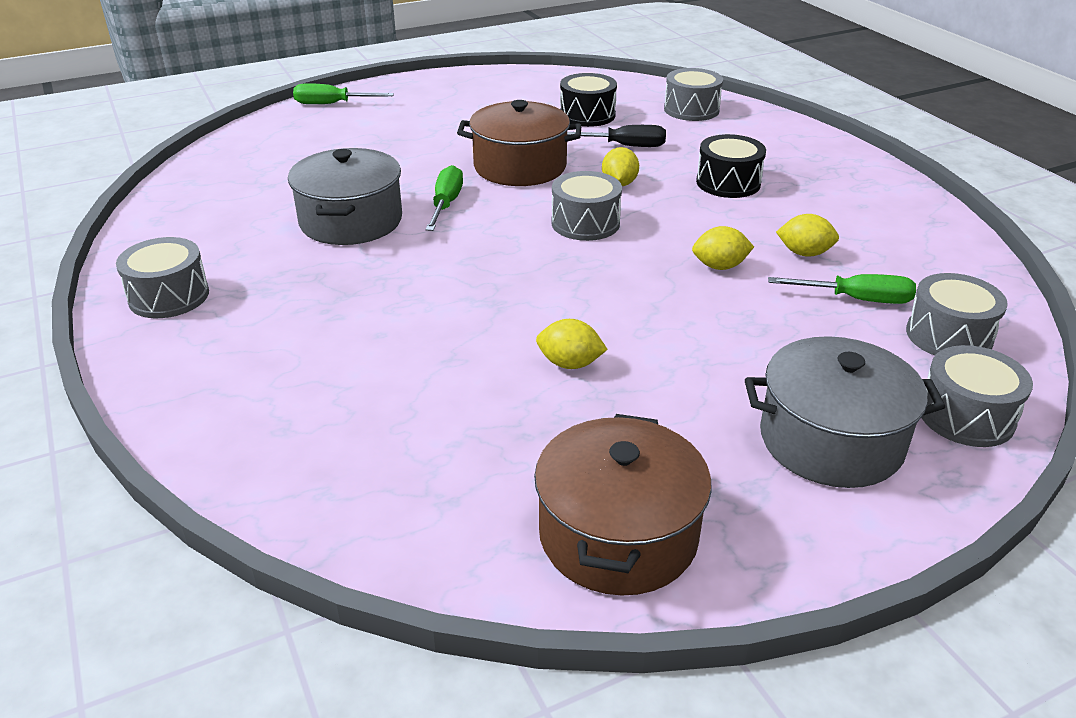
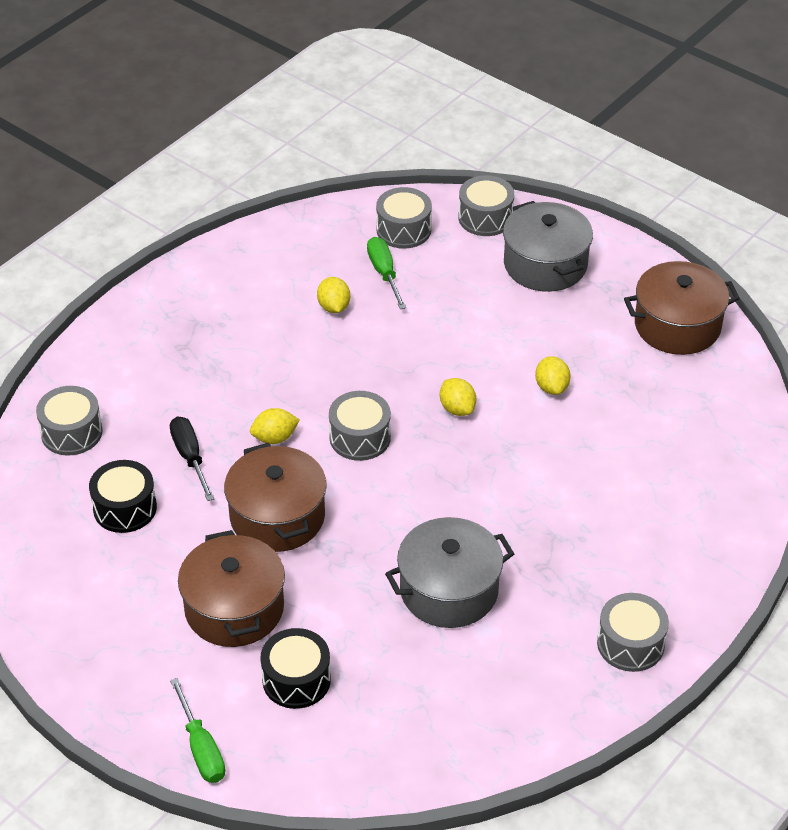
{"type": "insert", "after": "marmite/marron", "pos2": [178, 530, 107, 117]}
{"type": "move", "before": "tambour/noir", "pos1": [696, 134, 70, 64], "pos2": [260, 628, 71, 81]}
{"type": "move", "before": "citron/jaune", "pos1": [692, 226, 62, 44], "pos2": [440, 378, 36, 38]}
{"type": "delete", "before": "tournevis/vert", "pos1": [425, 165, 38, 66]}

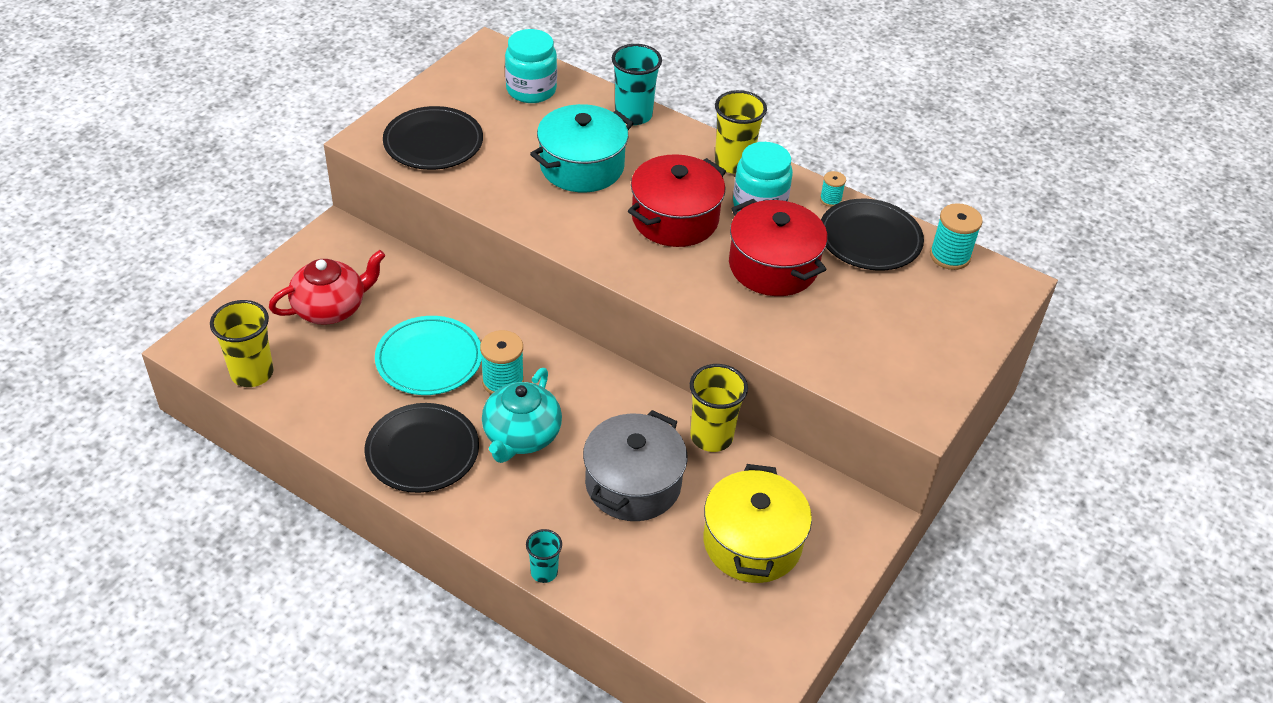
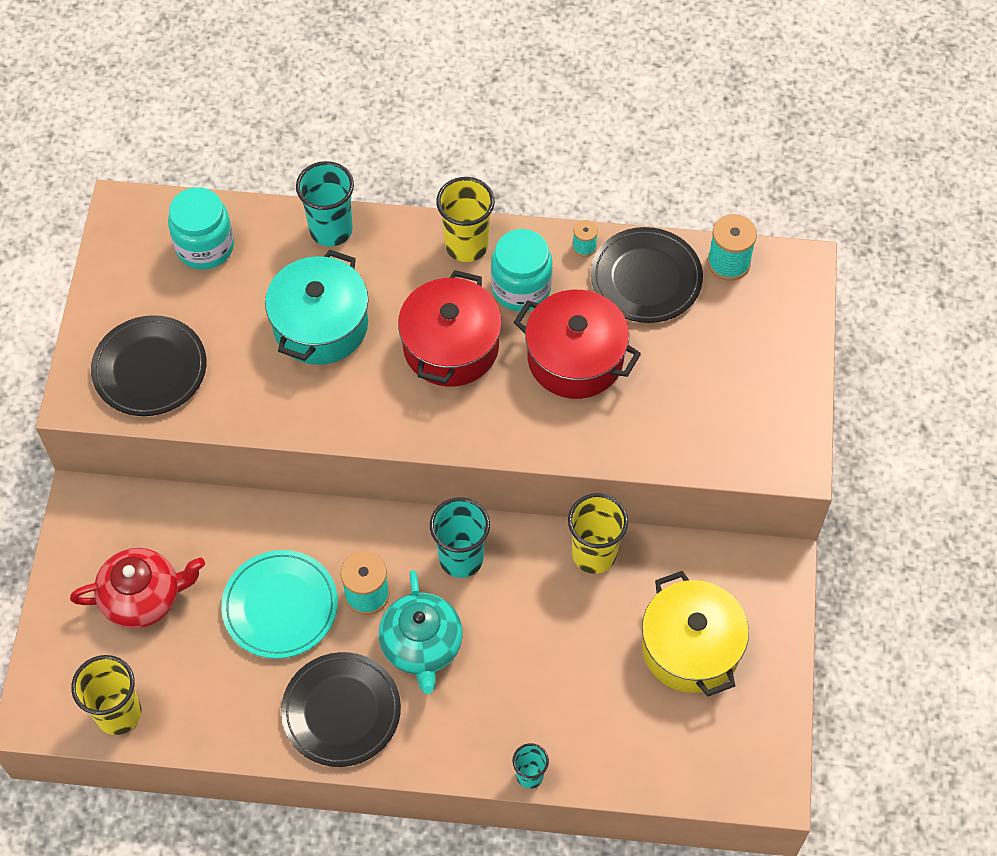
{"type": "rotate", "before": "théière/rouge", "pos1": [269, 250, 116, 75], "pos2": [70, 548, 135, 80], "turn": 45}
{"type": "insert", "after": "gobelet/turquoise", "pos2": [430, 497, 60, 81]}
{"type": "delete", "before": "marmite/gris", "pos1": [583, 410, 105, 111]}

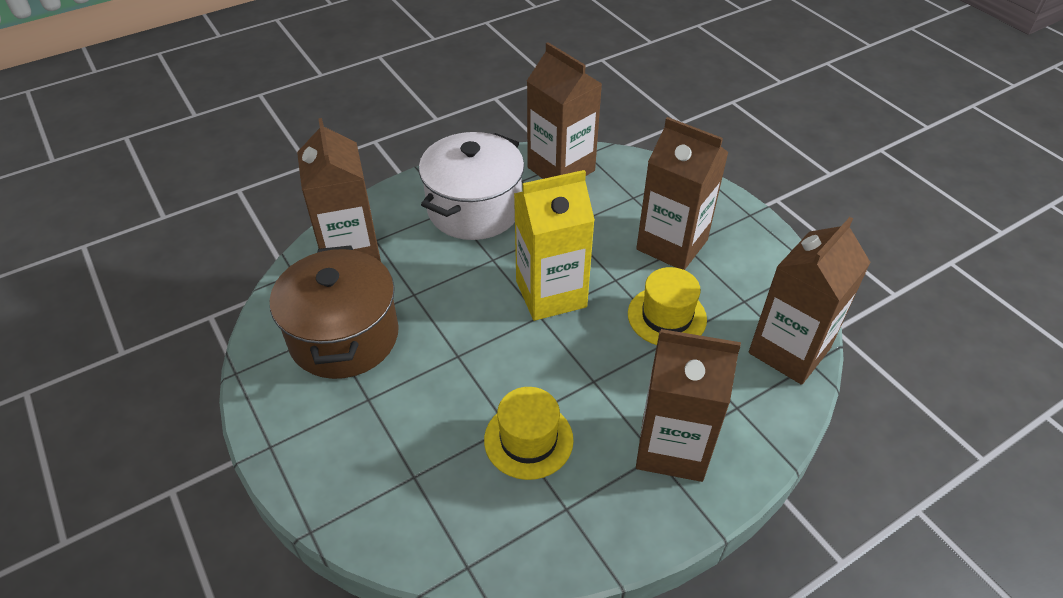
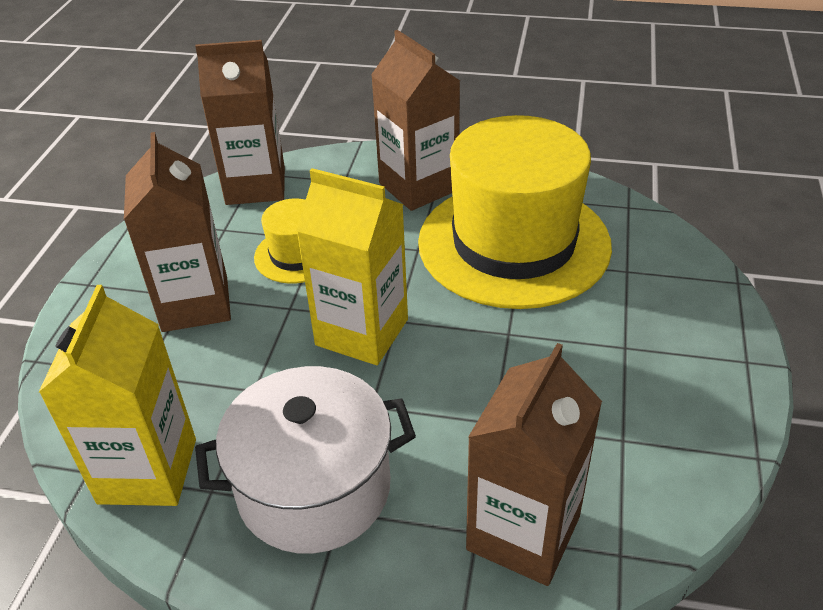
{"type": "recolor", "before": "brique de lait/marron", "after": "brique de lait/jaune", "pos1": [527, 42, 75, 137], "pos2": [39, 285, 157, 221]}
{"type": "resize", "before": "chapeau/jaune", "pos1": [484, 387, 90, 93], "pos2": [418, 115, 194, 194], "scale": 2.22}
{"type": "delete", "before": "marmite/marron", "pos1": [270, 245, 129, 134]}

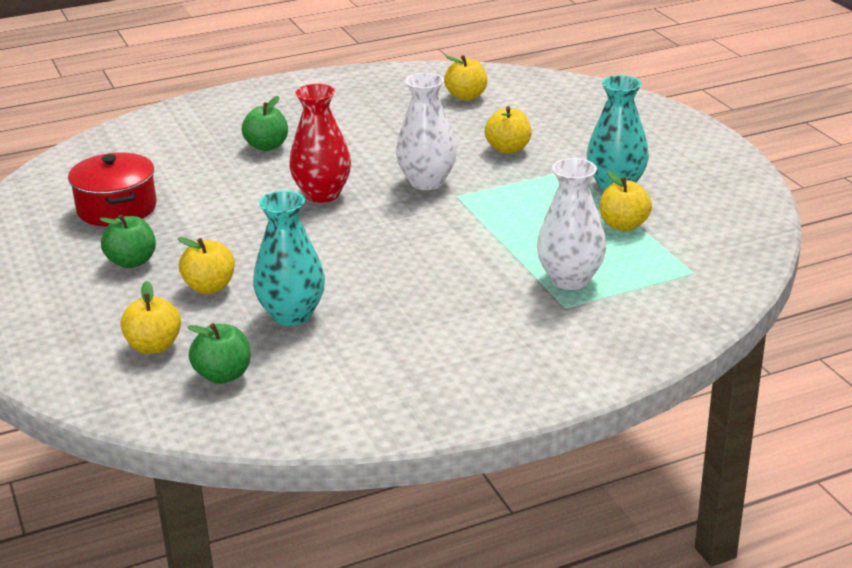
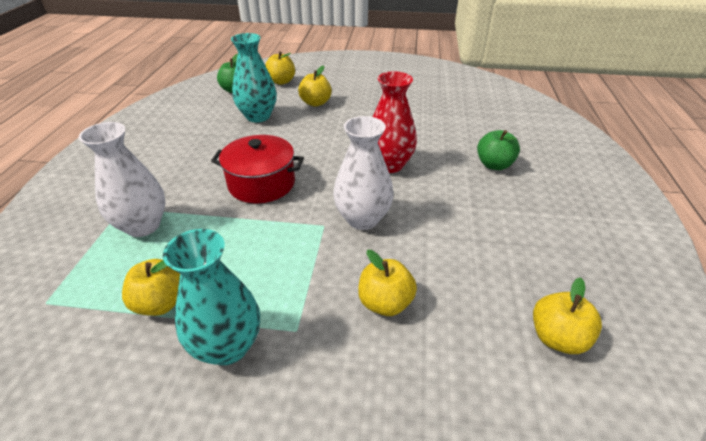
{"type": "move", "before": "marmite/rouge", "pos1": [68, 152, 89, 74], "pos2": [211, 135, 93, 68]}
{"type": "delete", "before": "pomme/vert", "pos1": [99, 214, 57, 54]}

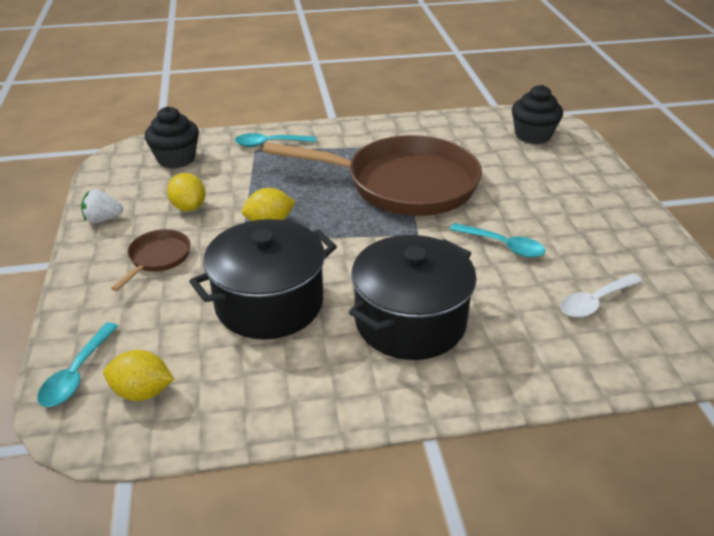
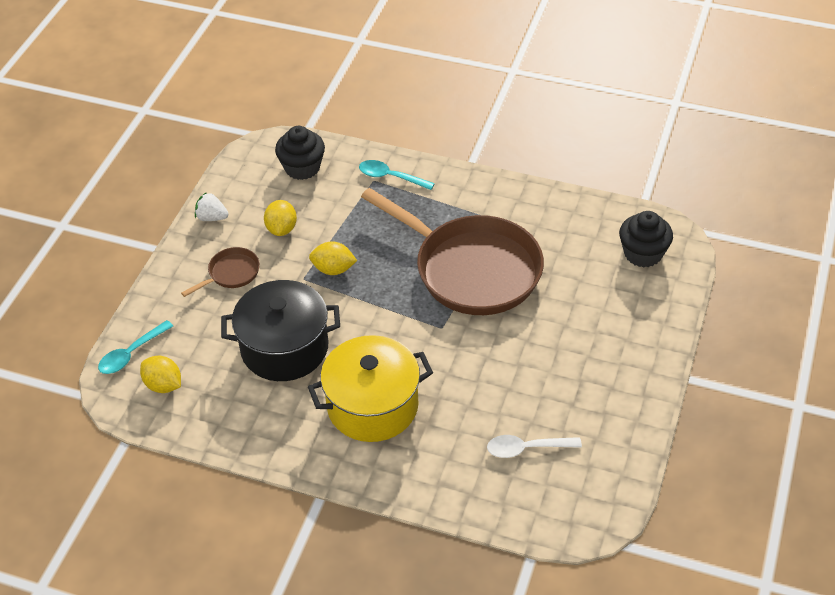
{"type": "recolor", "before": "marmite/noir", "after": "marmite/jaune", "pos1": [349, 235, 128, 125], "pos2": [308, 335, 125, 107]}
{"type": "delete", "before": "cuillère/turquoise", "pos1": [450, 223, 96, 35]}

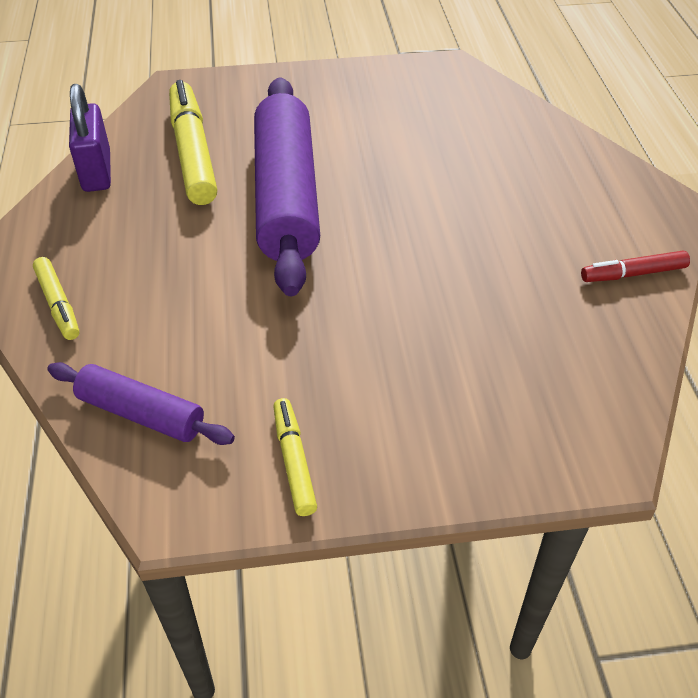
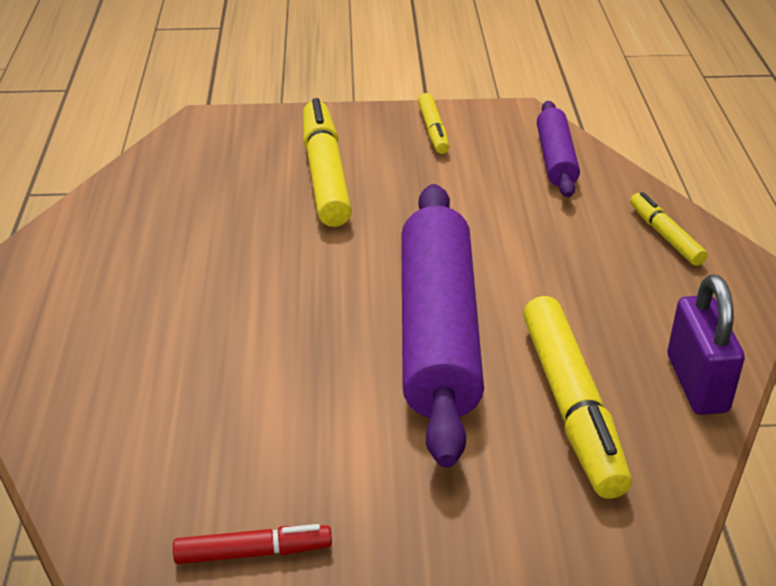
{"type": "move", "before": "feutre/rouge", "pos1": [581, 251, 109, 31], "pos2": [173, 524, 159, 40]}
{"type": "insert", "after": "feutre/jaune", "pos2": [303, 98, 49, 129]}
{"type": "rotate", "before": "rouleau à pâtisserie/violet", "pos1": [47, 362, 188, 83], "pos2": [537, 101, 43, 97], "turn": 60}

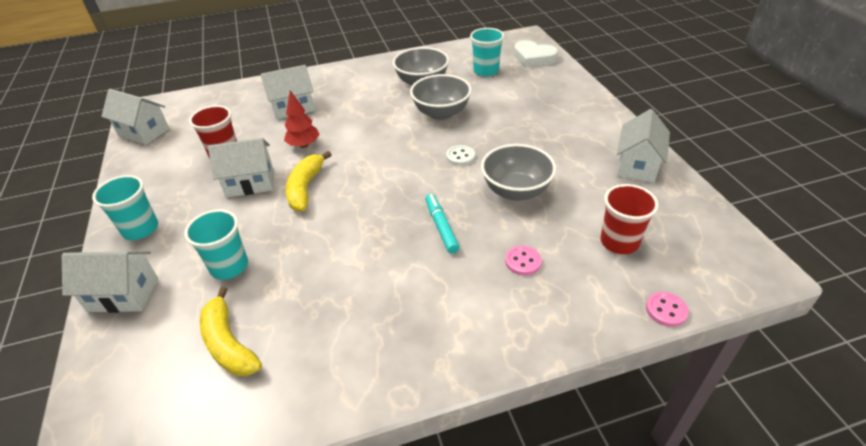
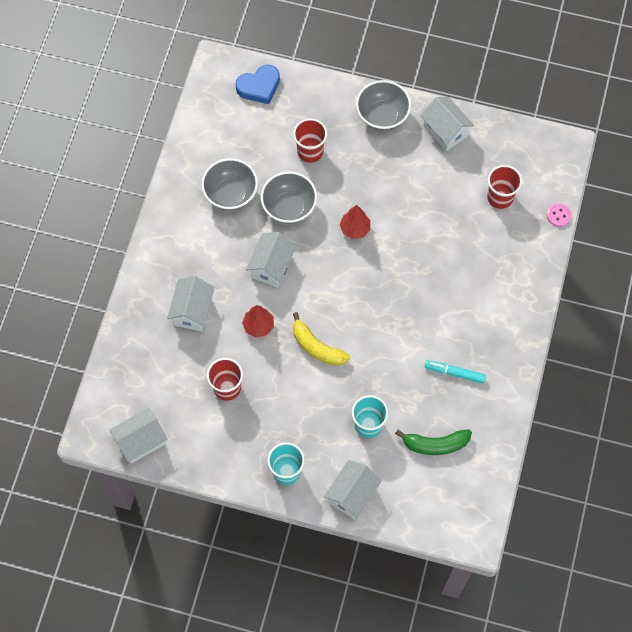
{"type": "recolor", "before": "cœur/blanc", "after": "cœur/bleu", "pos1": [514, 40, 44, 28], "pos2": [235, 65, 45, 39]}
{"type": "move", "before": "maison/blanc", "pos1": [208, 138, 66, 60], "pos2": [246, 232, 50, 56]}
{"type": "insert", "after": "gobelet/rouge", "pos2": [293, 118, 34, 45]}
{"type": "replace", "before": "bouton/blanc", "after": "arbre/rouge", "pos1": [446, 145, 29, 21], "pos2": [340, 205, 30, 34]}
{"type": "move", "before": "bol/gris", "pos1": [481, 144, 75, 57], "pos2": [356, 80, 55, 51]}
{"type": "recolor", "before": "banane/jaune", "after": "banane/vert", "pos1": [200, 287, 62, 89], "pos2": [395, 429, 77, 26]}
{"type": "move", "before": "feutre/turquoise", "pos1": [425, 194, 34, 59], "pos2": [425, 360, 61, 24]}
{"type": "delete", "before": "gobelet/turquoise", "pos1": [470, 28, 34, 48]}
{"type": "delete", "before": "bouton/rose", "pos1": [505, 246, 37, 30]}

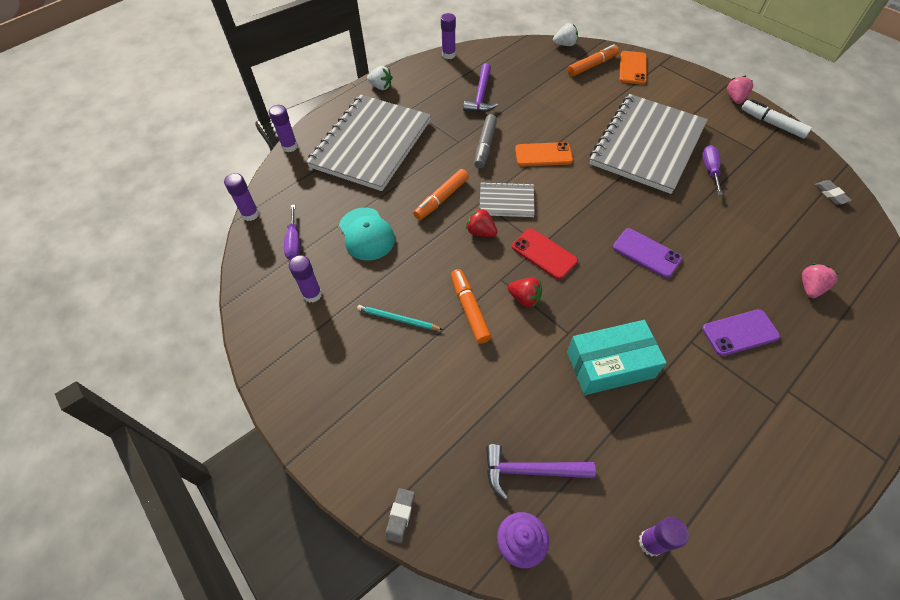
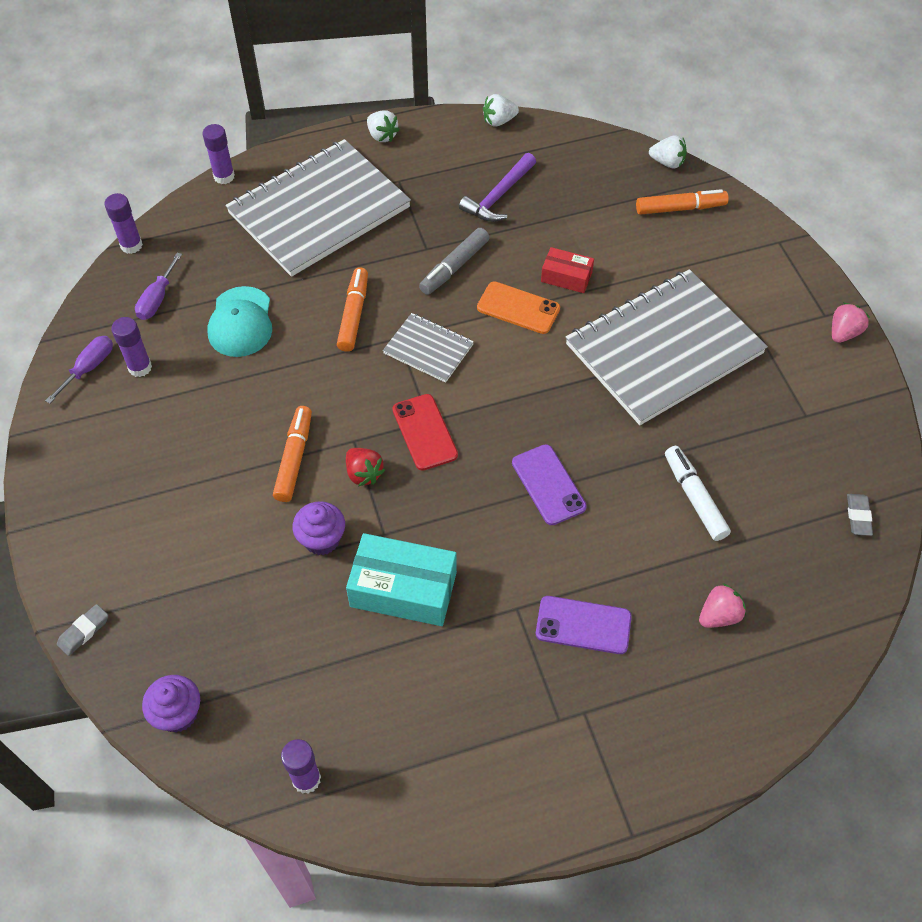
{"type": "move", "before": "tournevis/violet", "pos1": [702, 145, 21, 50], "pos2": [45, 336, 68, 68]}
{"type": "insert", "after": "muffin/violet", "pos2": [293, 501, 52, 54]}
{"type": "rotate", "before": "feutre/orange", "pos1": [413, 169, 56, 51], "pos2": [337, 267, 31, 85], "turn": 120}
{"type": "replace", "before": "bâton de colle/violet", "after": "fraise/blanc", "pos1": [441, 13, 15, 46], "pos2": [483, 94, 36, 33]}
{"type": "insert", "after": "boîte/rouge", "pos2": [541, 247, 53, 46]}
{"type": "move", "before": "feutre/blanc", "pos1": [741, 99, 71, 40], "pos2": [665, 446, 66, 95]}
{"type": "delete", "before": "crayon/turquoise", "pos1": [357, 305, 86, 25]}
{"type": "delete", "before": "fraise/rouge", "pos1": [466, 208, 31, 29]}
{"type": "delete", "before": "marteau/violet", "pos1": [486, 444, 110, 56]}
{"type": "delete", "before": "téléphone/orange", "pos1": [620, 51, 27, 34]}

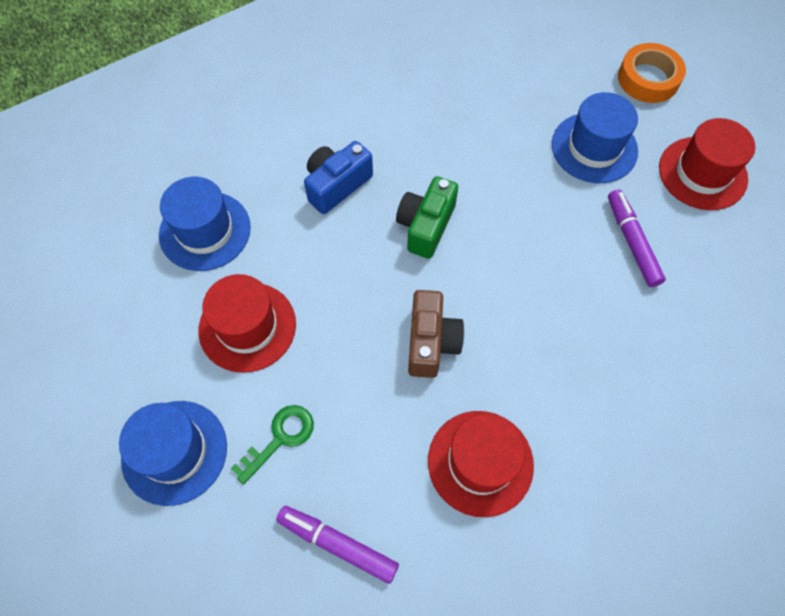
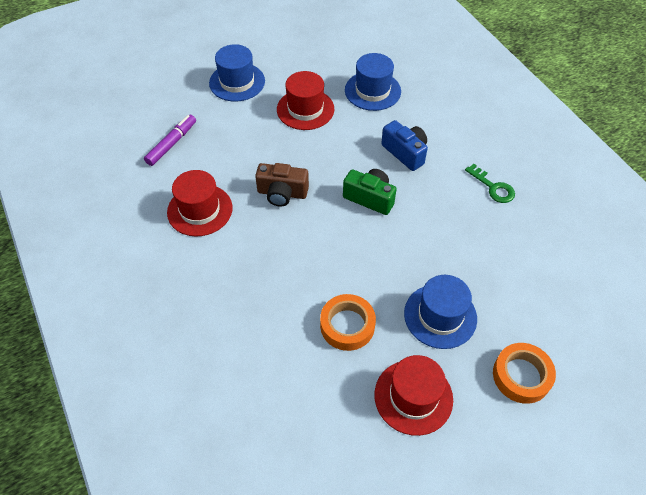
{"type": "replace", "before": "feutre/violet", "after": "ruban adhésif/orange", "pos1": [608, 189, 58, 98], "pos2": [320, 294, 56, 57]}
{"type": "move", "before": "clé/vert", "pos1": [231, 405, 83, 79], "pos2": [465, 164, 50, 39]}

